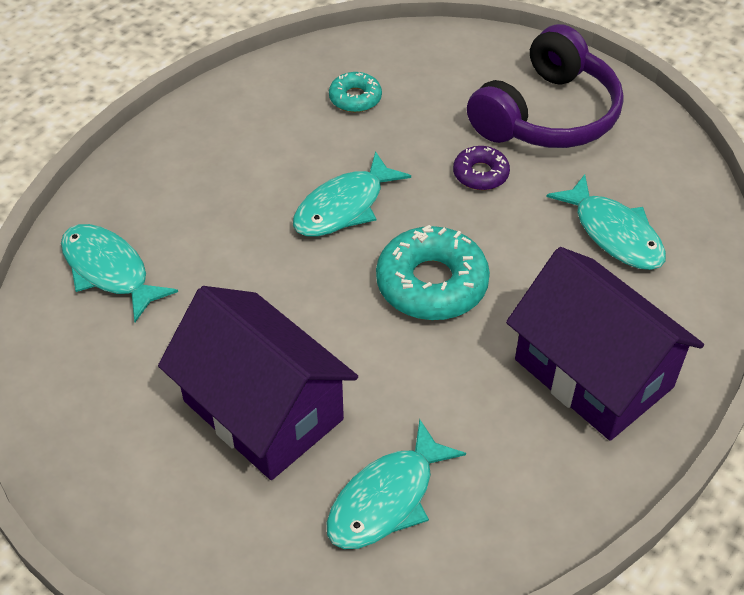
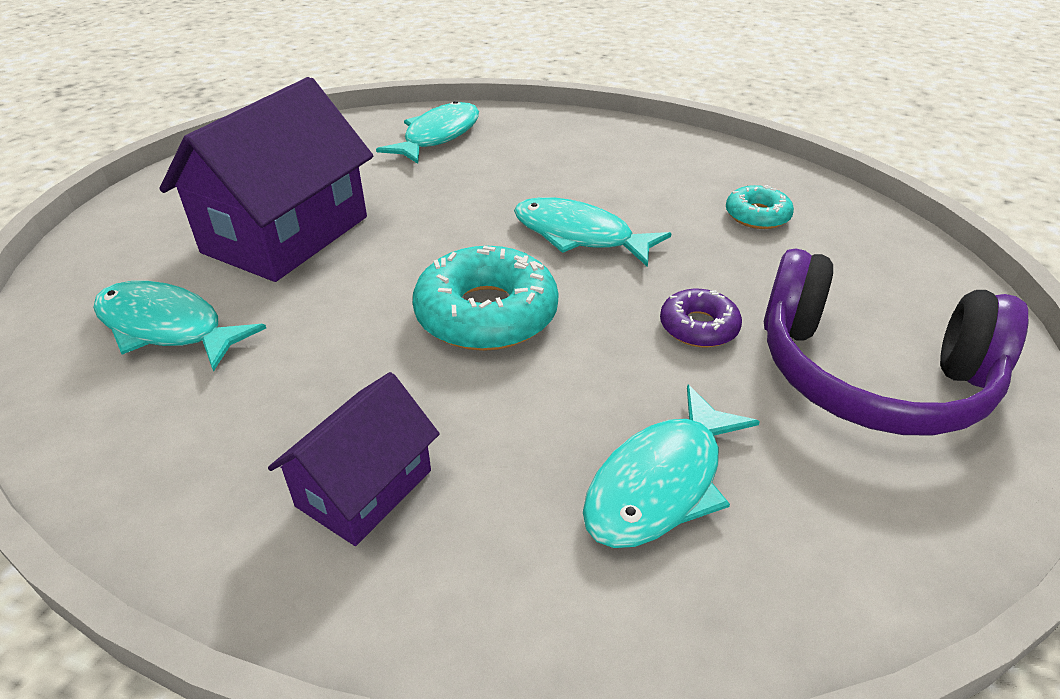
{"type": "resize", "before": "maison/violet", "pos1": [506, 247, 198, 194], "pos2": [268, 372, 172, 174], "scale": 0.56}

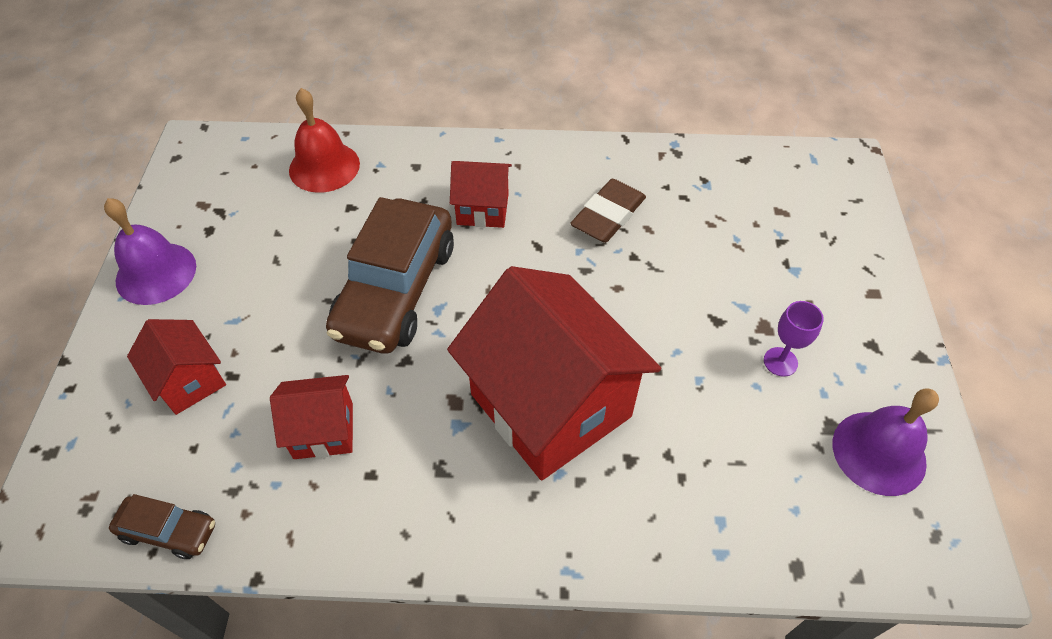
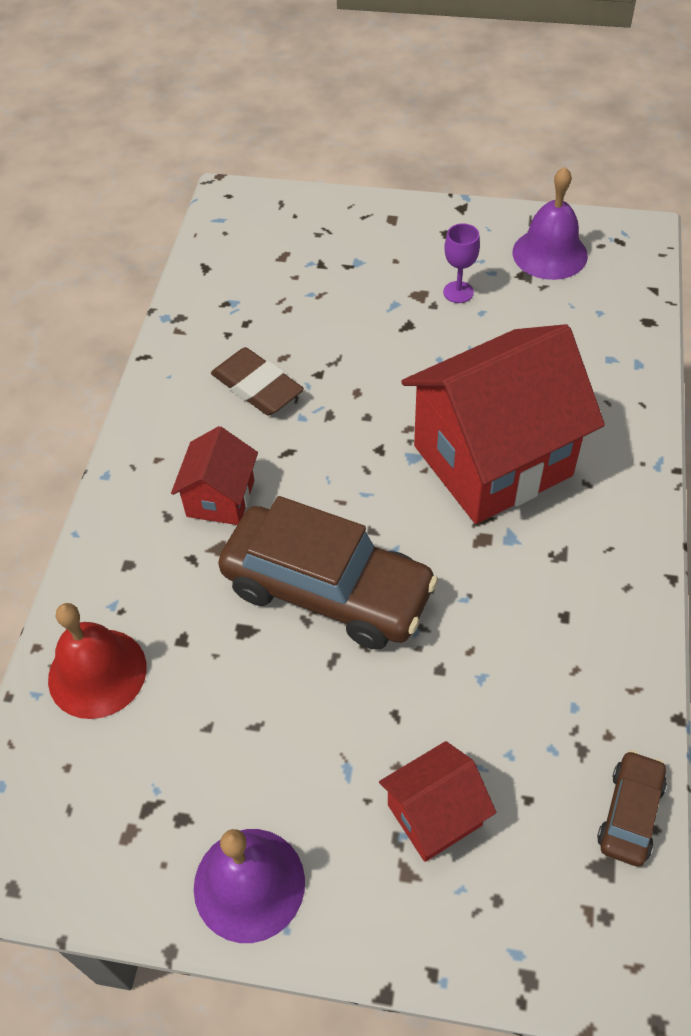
{"type": "delete", "before": "maison/rouge", "pos1": [270, 375, 83, 84]}

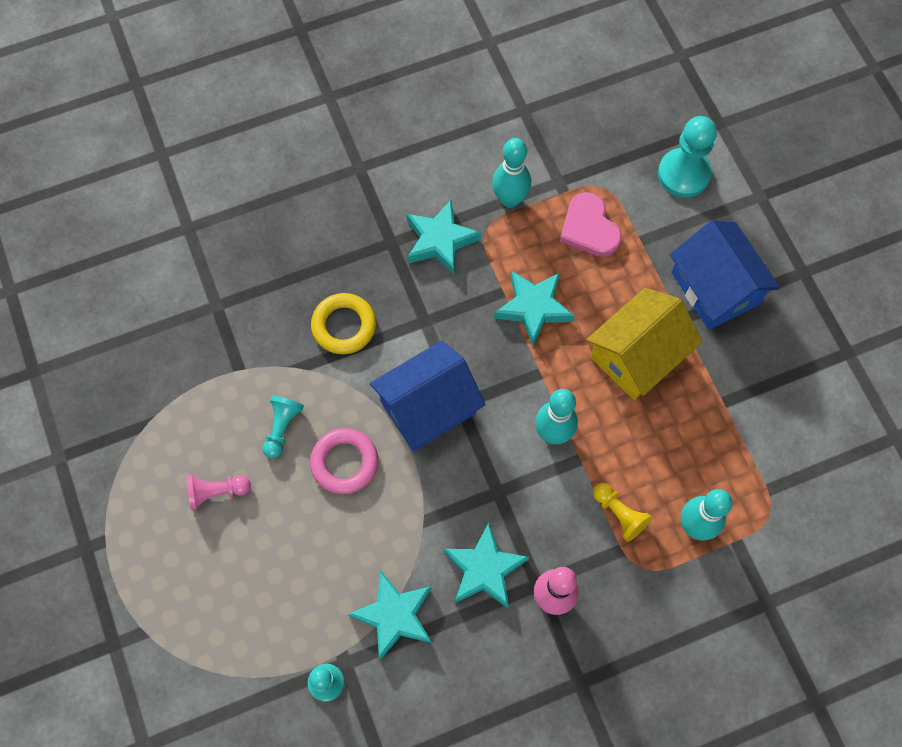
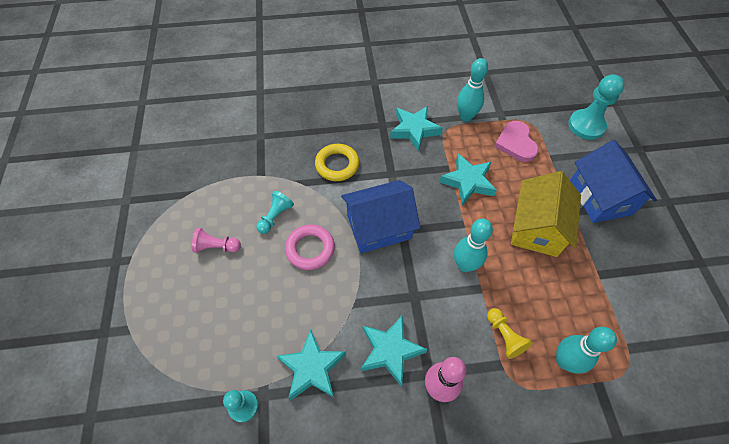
{"type": "rotate", "before": "maison/jaune", "pos1": [586, 288, 117, 112], "pos2": [511, 171, 70, 86], "turn": -45}

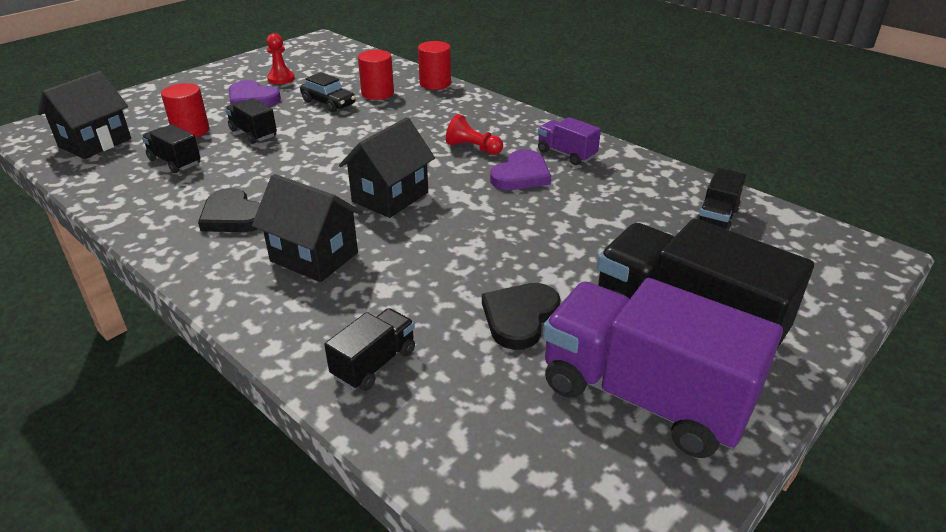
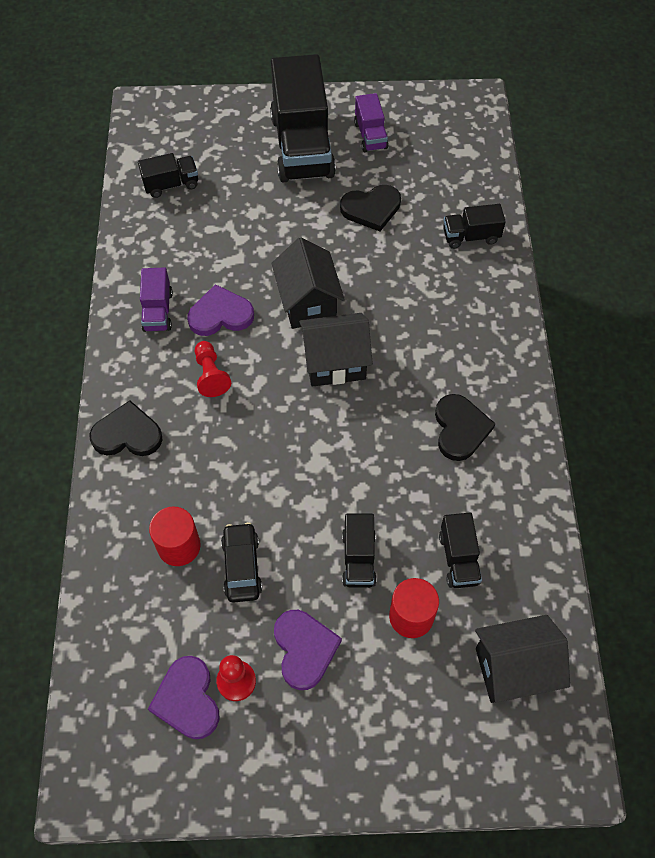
{"type": "insert", "after": "cœur/noir", "pos2": [90, 401, 73, 55]}
{"type": "insert", "after": "cœur/violet", "pos2": [148, 656, 71, 83]}
{"type": "move", "before": "maison/noir", "pos1": [252, 174, 111, 108], "pos2": [271, 237, 74, 92]}
{"type": "resize", "before": "camion/violet", "pos1": [543, 278, 240, 180], "pos2": [354, 93, 34, 59], "scale": 0.47}
{"type": "delete", "before": "cylindre/rouge", "pos1": [418, 41, 33, 49]}

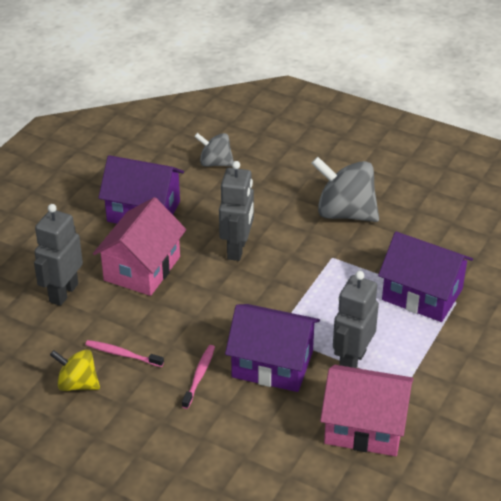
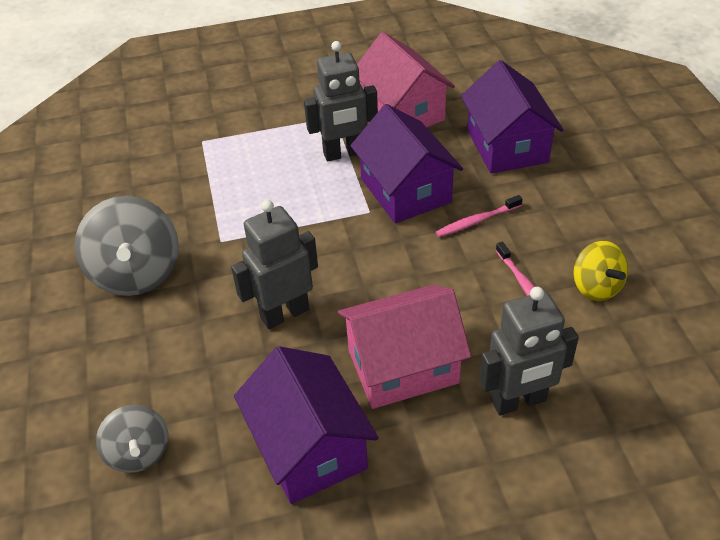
{"type": "move", "before": "maison/violet", "pos1": [378, 231, 95, 91], "pos2": [461, 60, 103, 114]}

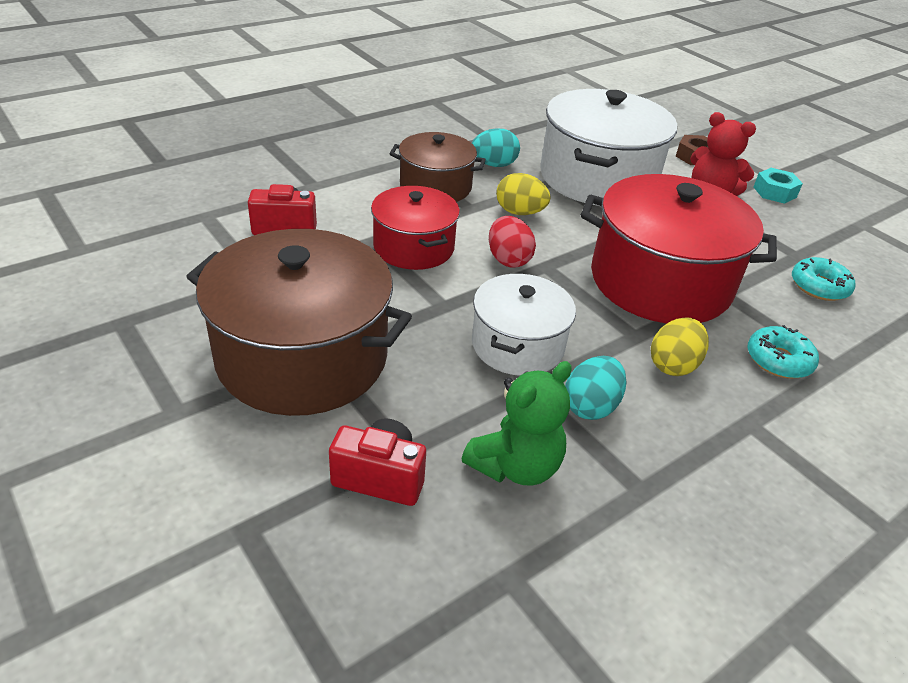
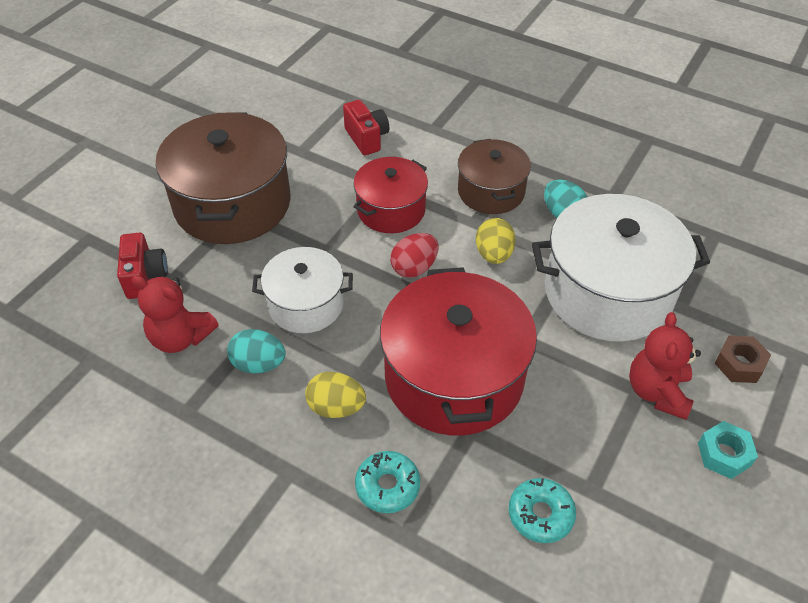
{"type": "recolor", "before": "ours en peluche/vert", "after": "ours en peluche/rouge", "pos1": [462, 361, 110, 125], "pos2": [131, 275, 88, 78]}

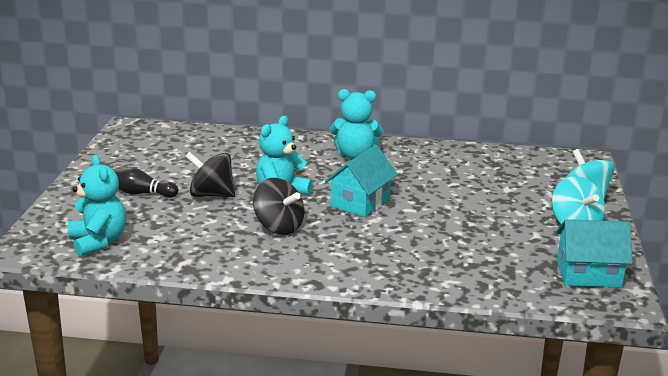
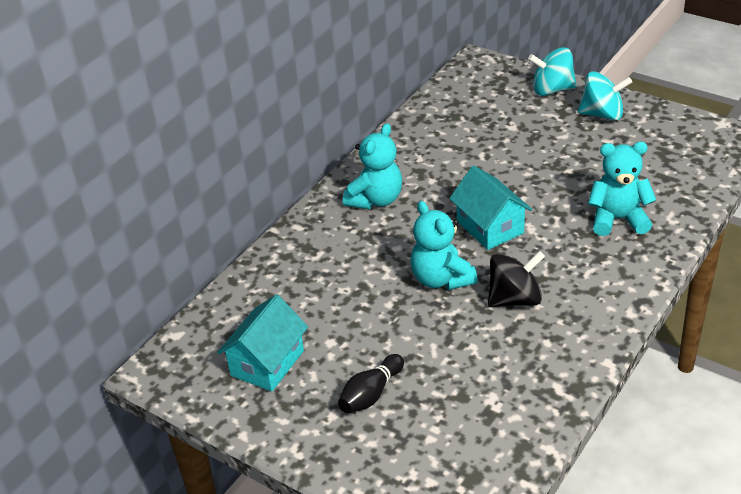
{"type": "move", "before": "maison/turquoise", "pos1": [556, 219, 77, 69], "pos2": [217, 294, 91, 98]}
{"type": "move", "before": "ours en peluche/turquoise", "pos1": [68, 155, 58, 102], "pos2": [588, 142, 68, 94]}
{"type": "delete", "before": "toupie/noir", "pos1": [185, 152, 50, 45]}

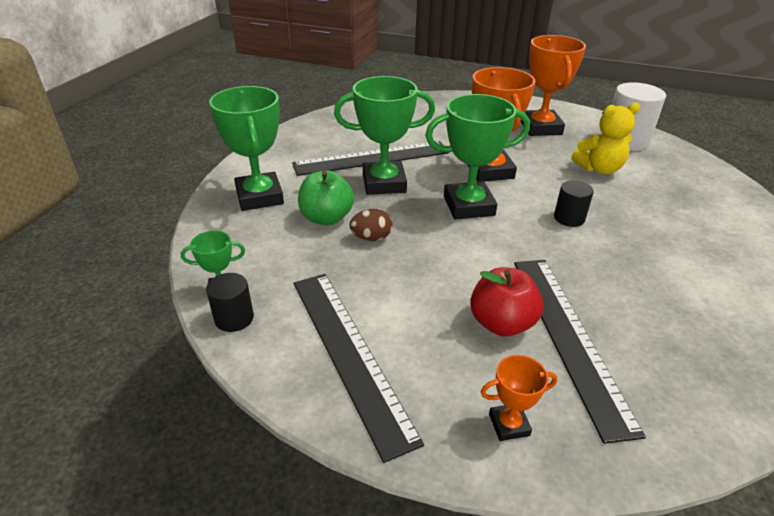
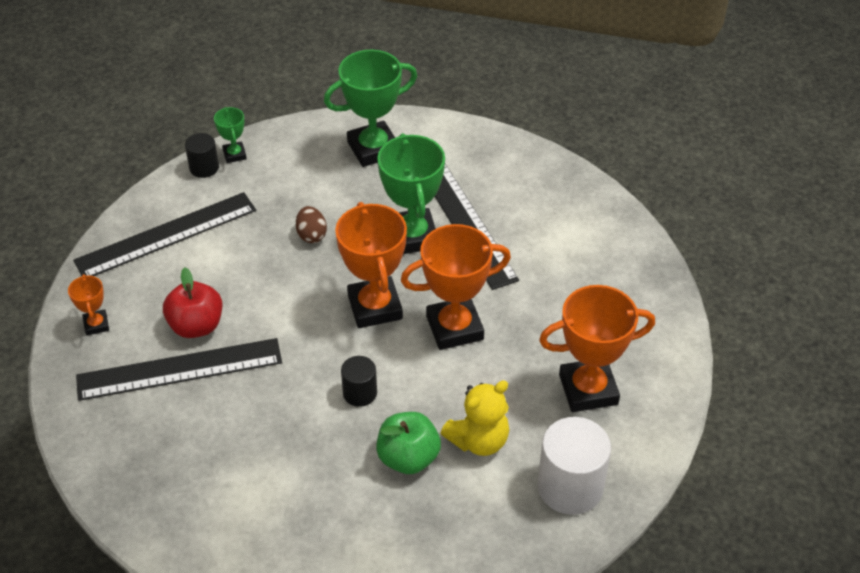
{"type": "recolor", "before": "trophée/vert", "after": "trophée/orange", "pos1": [425, 94, 105, 125], "pos2": [335, 202, 72, 126]}
{"type": "move", "before": "pomme/vert", "pos1": [298, 170, 56, 55], "pos2": [376, 412, 65, 62]}
{"type": "rotate", "before": "ours en peluche/jaune", "pos1": [571, 102, 69, 72], "pos2": [441, 381, 68, 75], "turn": -105}

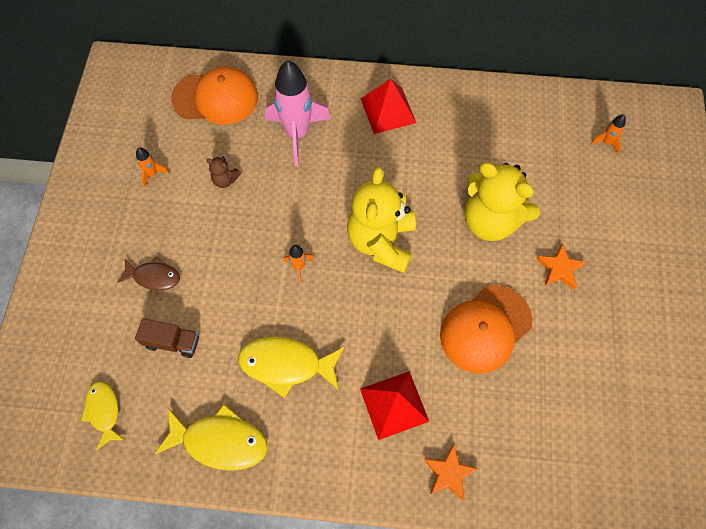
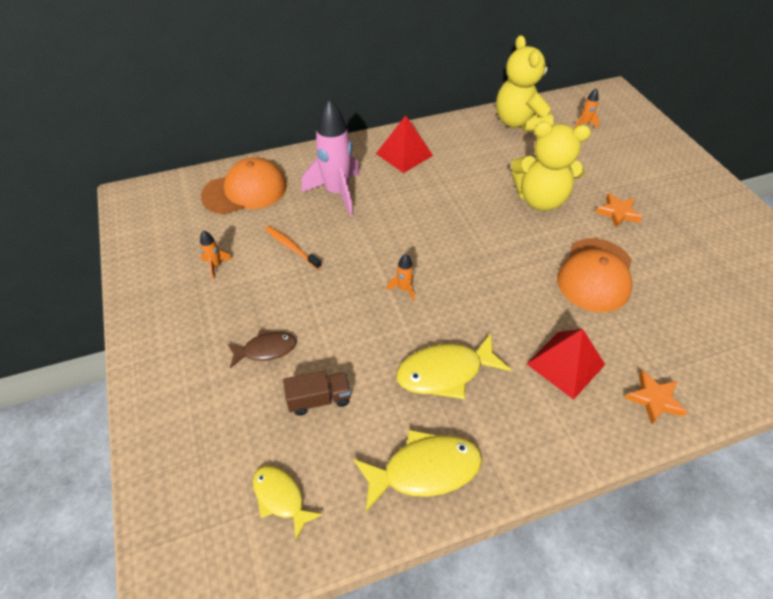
{"type": "replace", "before": "ours en peluche/marron", "after": "brosse à dents/orange", "pos1": [206, 157, 35, 31], "pos2": [265, 226, 57, 44]}
{"type": "move", "before": "ours en peluche/jaune", "pos1": [347, 167, 69, 106], "pos2": [496, 35, 57, 96]}

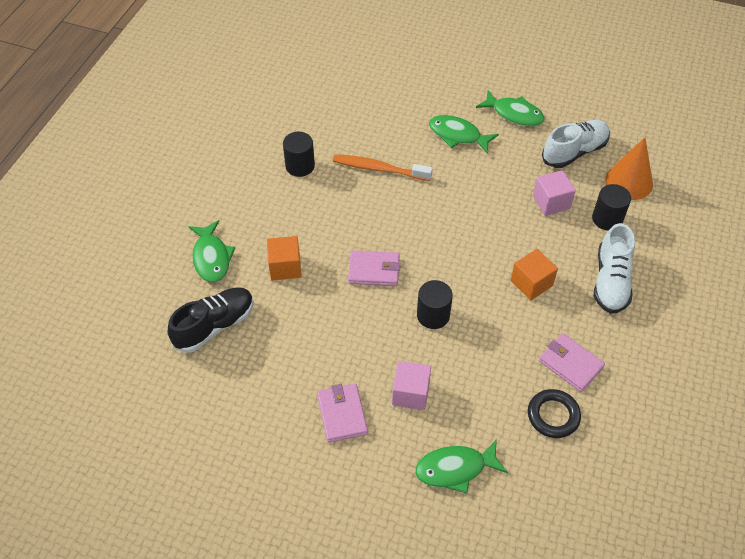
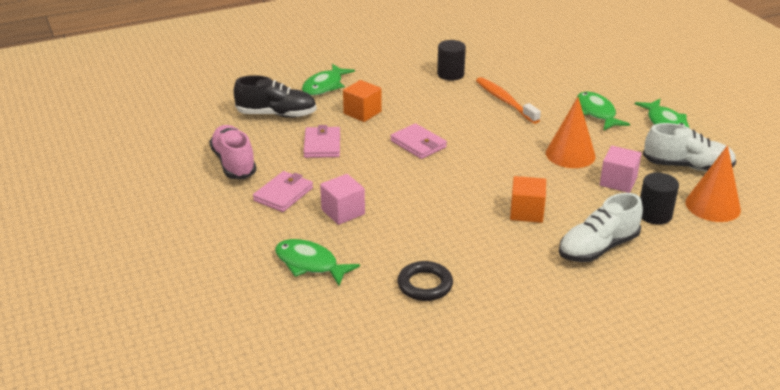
{"type": "insert", "after": "chaussure/rose", "pos2": [209, 125, 47, 54]}
{"type": "move", "before": "portefeuille/rose", "pos1": [539, 333, 66, 59], "pos2": [304, 125, 36, 33]}
{"type": "insert", "after": "cône/orange", "pos2": [546, 97, 50, 71]}
{"type": "delete", "before": "cylindre/noir", "pos1": [417, 280, 36, 49]}

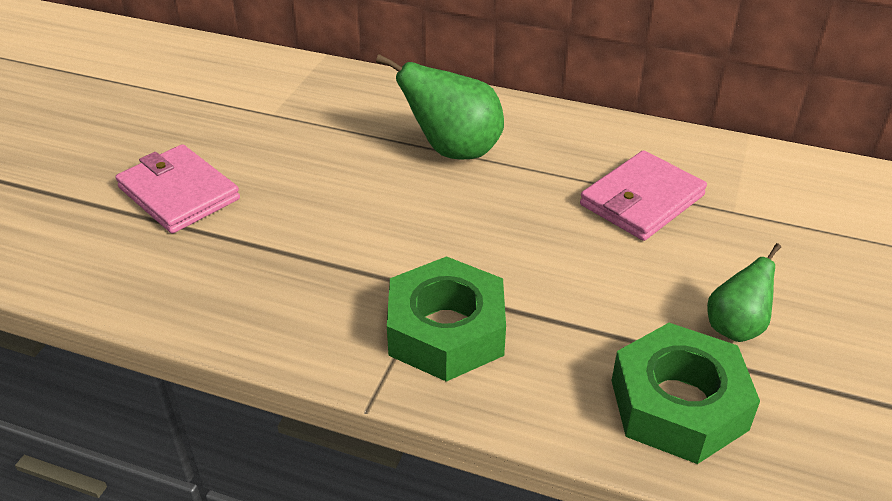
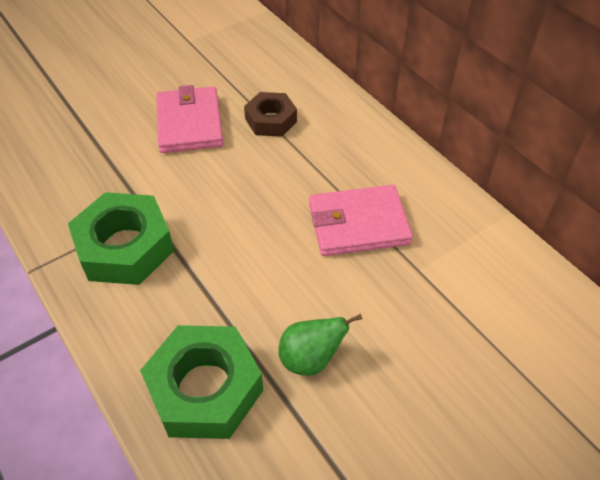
{"type": "move", "before": "portefeuille/rose", "pos1": [115, 144, 125, 90], "pos2": [156, 85, 67, 68]}
{"type": "replace", "before": "poire/vert", "after": "écrou/marron", "pos1": [376, 54, 128, 106], "pos2": [244, 92, 53, 45]}

